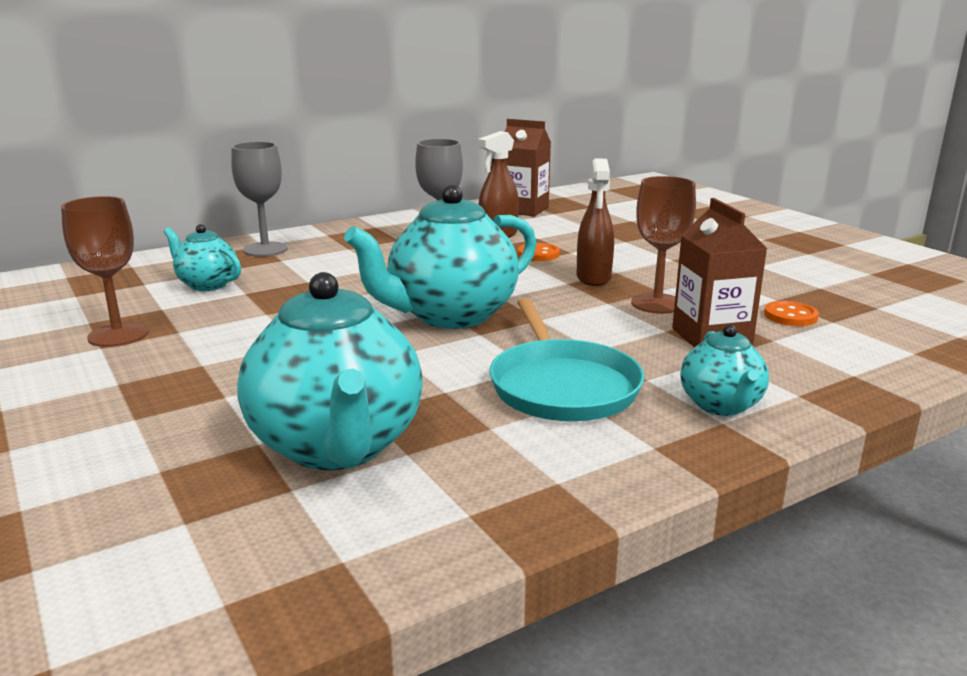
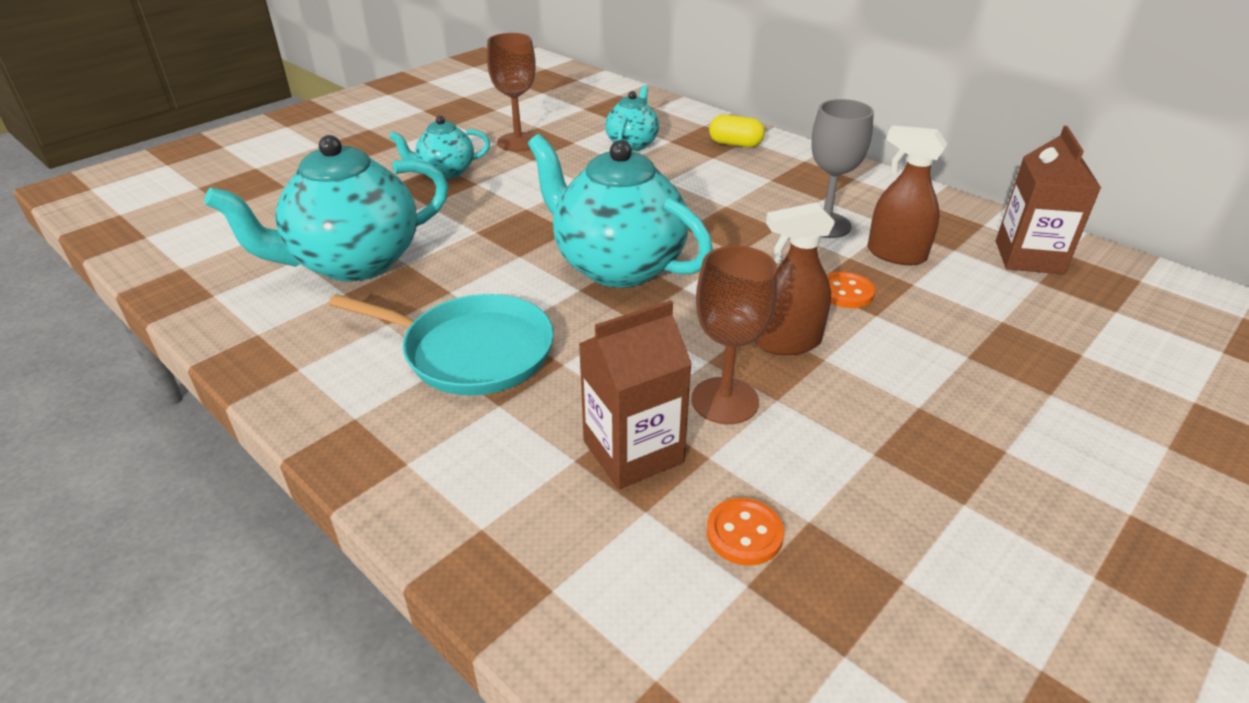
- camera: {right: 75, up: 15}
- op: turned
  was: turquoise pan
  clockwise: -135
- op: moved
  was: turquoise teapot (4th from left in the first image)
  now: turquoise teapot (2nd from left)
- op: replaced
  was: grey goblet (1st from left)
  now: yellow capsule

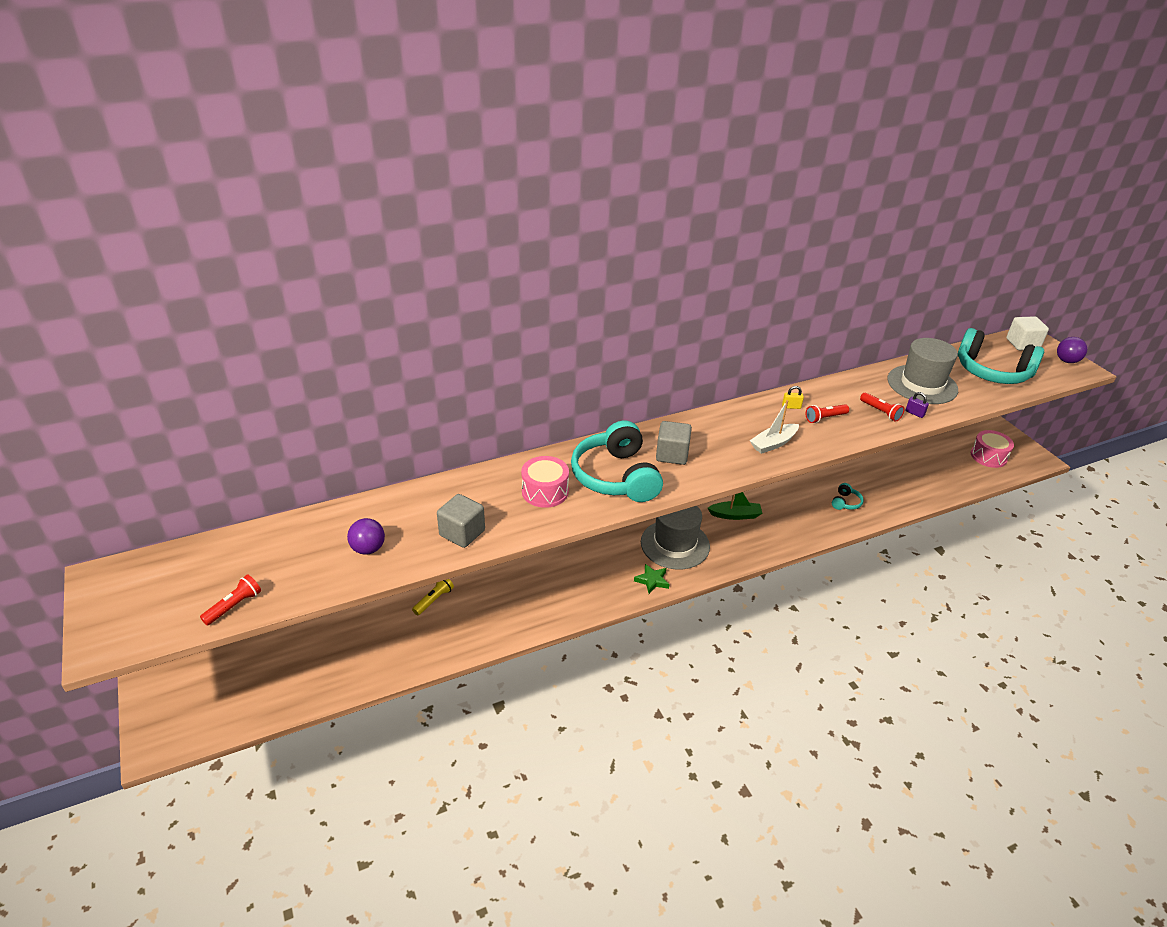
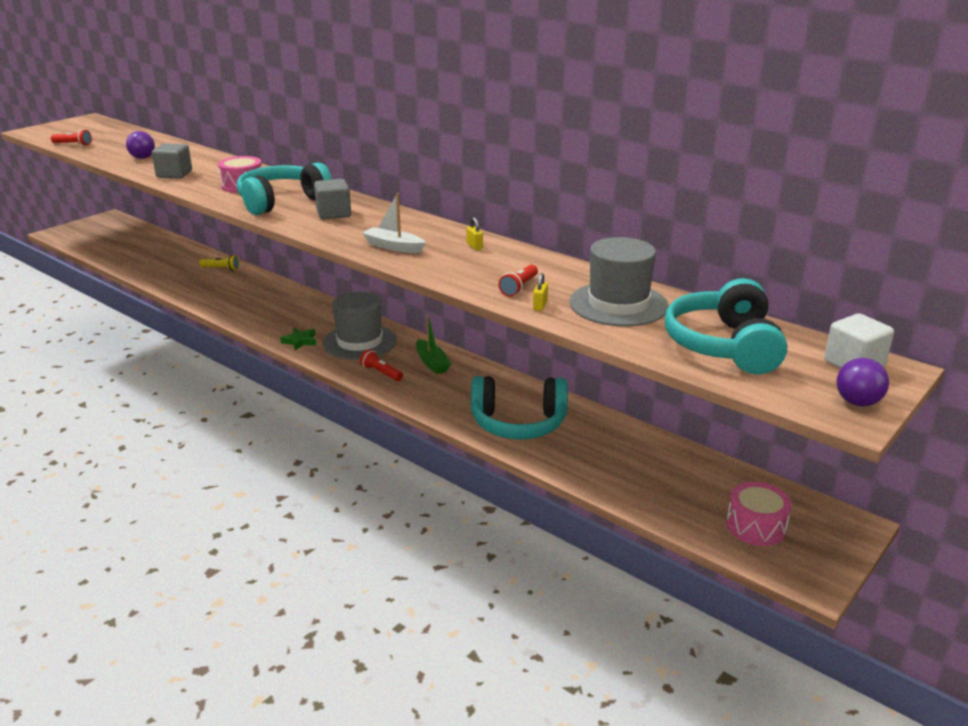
- camera: {right: 65, up: -10}
- op: moved
  was: red flashlight (2nd from left)
- op: resized
  was: turquoise headphones (2nd from left)
  ratio: 2.37
- op: recoloured
  was: purple padlock
  now: yellow padlock (2nd from left)

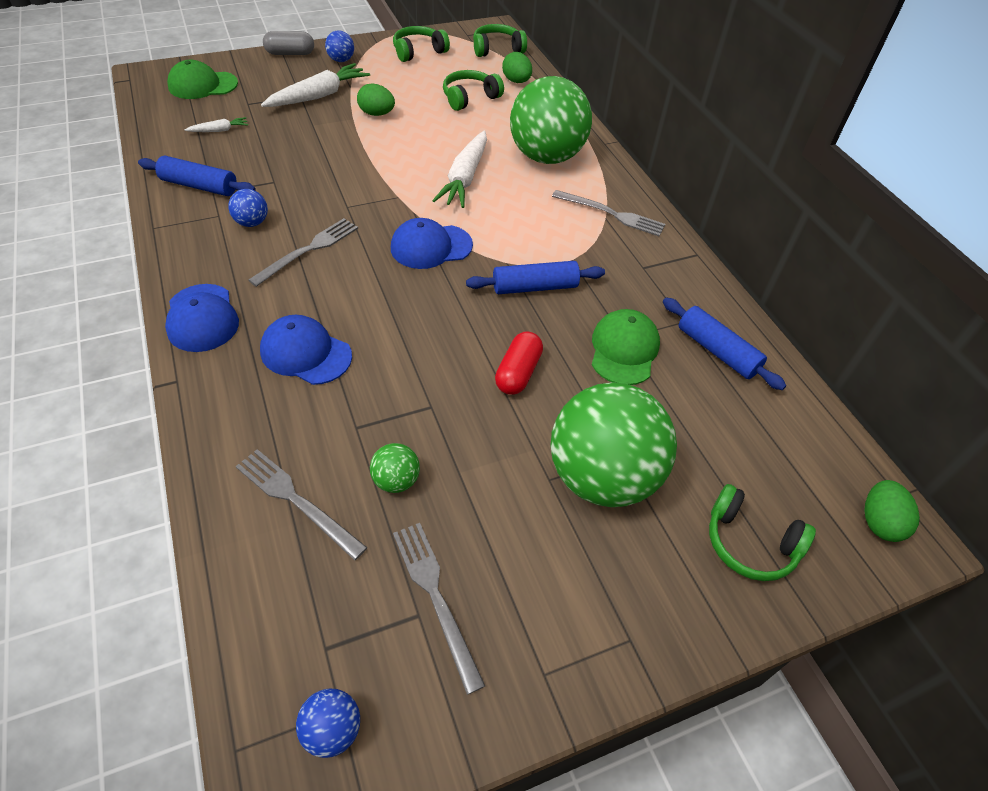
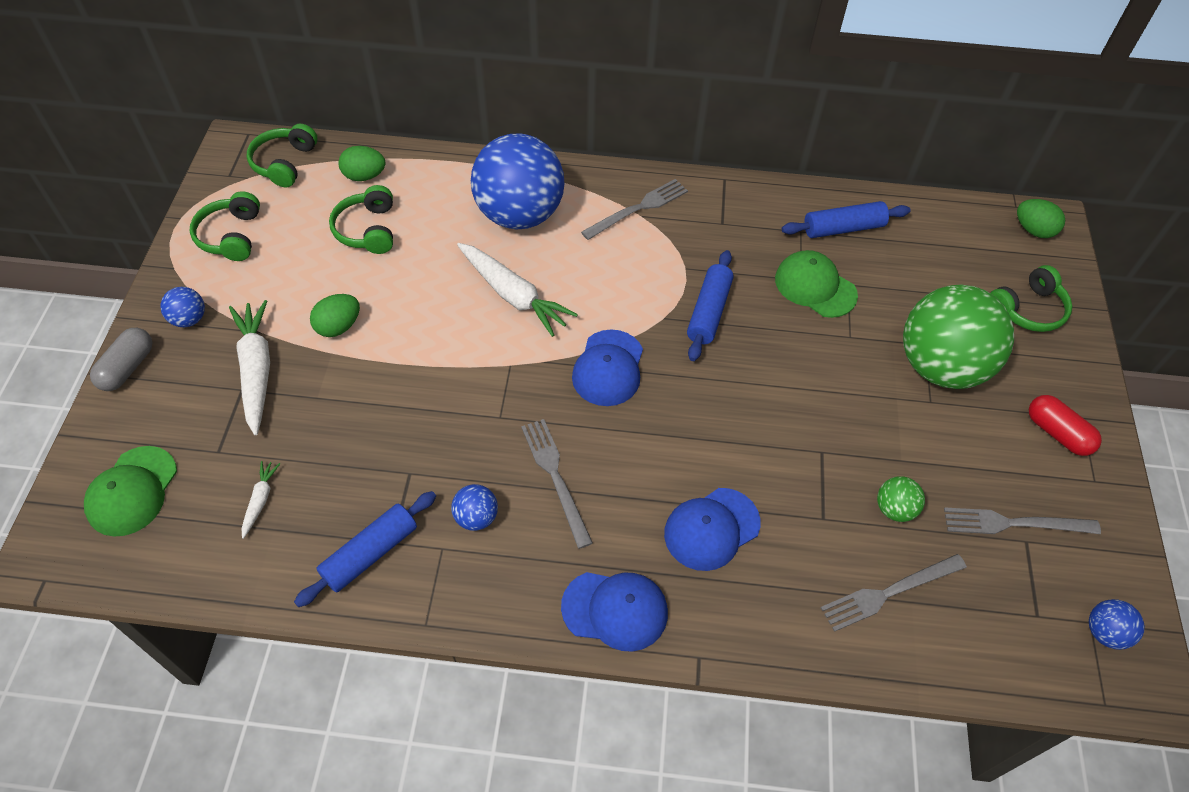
- camera: {right: -60, up: 5}
- op: recoloured
  was: green ball (2nd from left)
  now: blue ball (3rd from left)
- op: moved
  was: red capsule

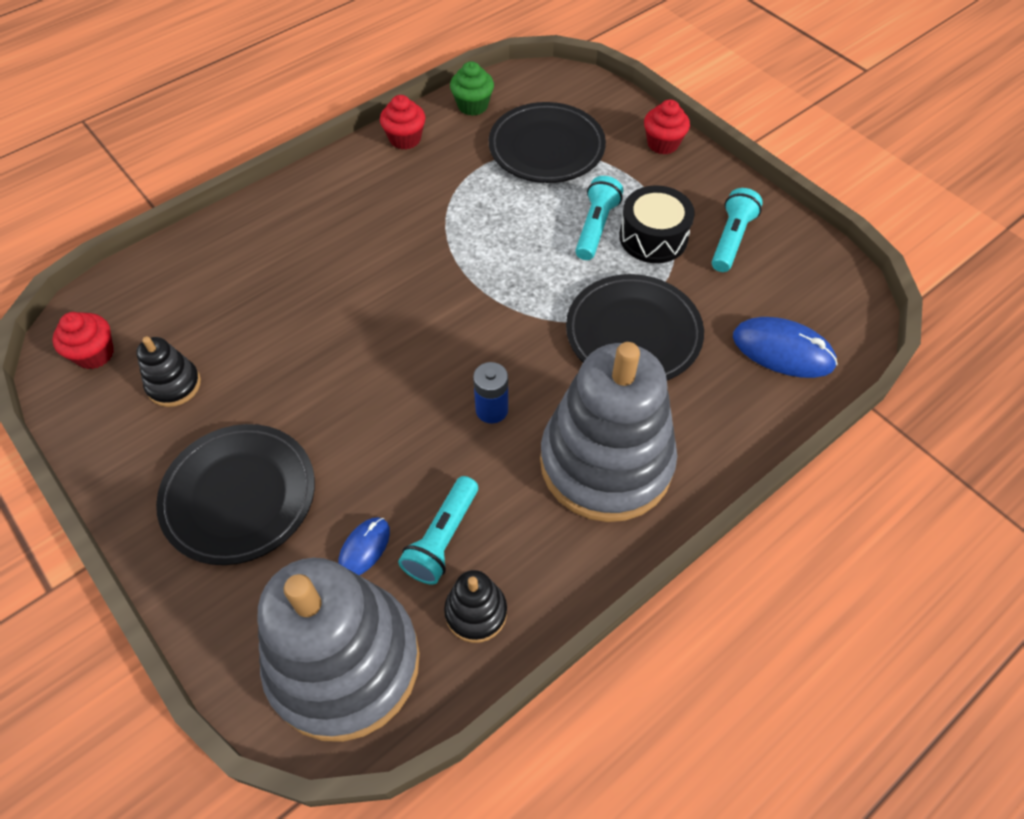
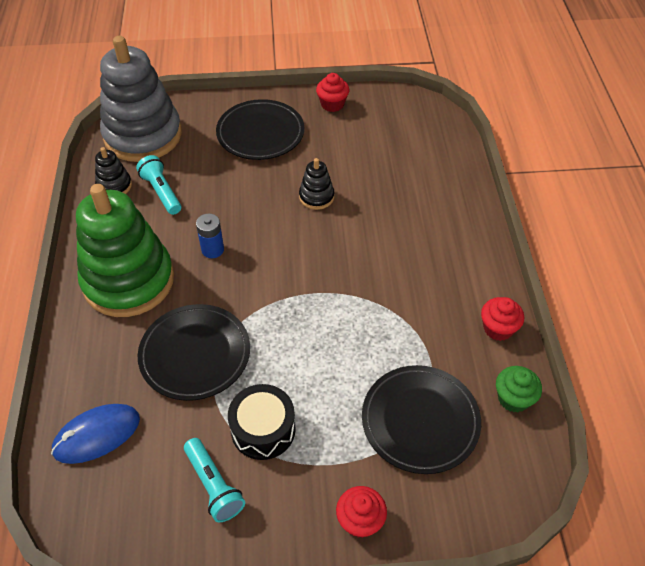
- camera: {right: 125, up: -5}
- op: recoloured
  was: grey stacking toy (2nd from left)
  now: green stacking toy
- op: moved
  was: black stacking toy (1st from left in the first image)
  now: black stacking toy (2nd from left)
- op: moved
  was: red cupcake (1st from left)
- op: removed
  was: blue mouse (1st from left)
- op: removed
  was: turquoise flashlight (2nd from left)

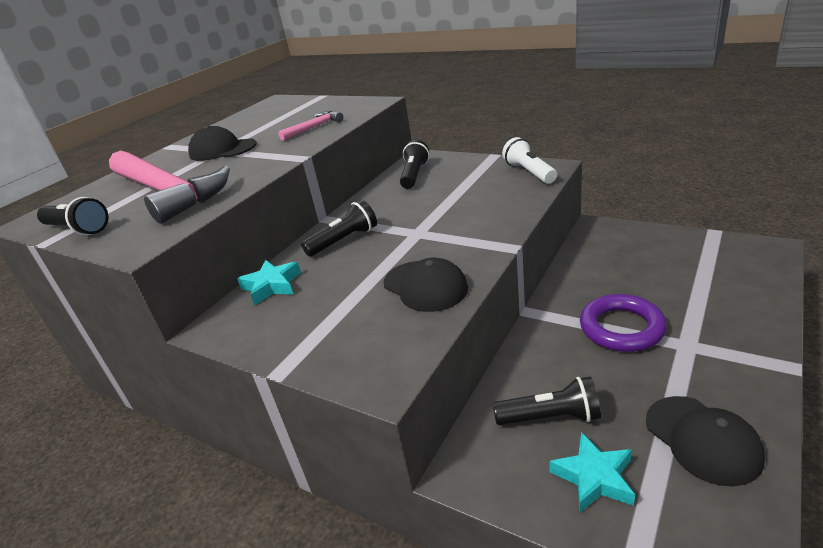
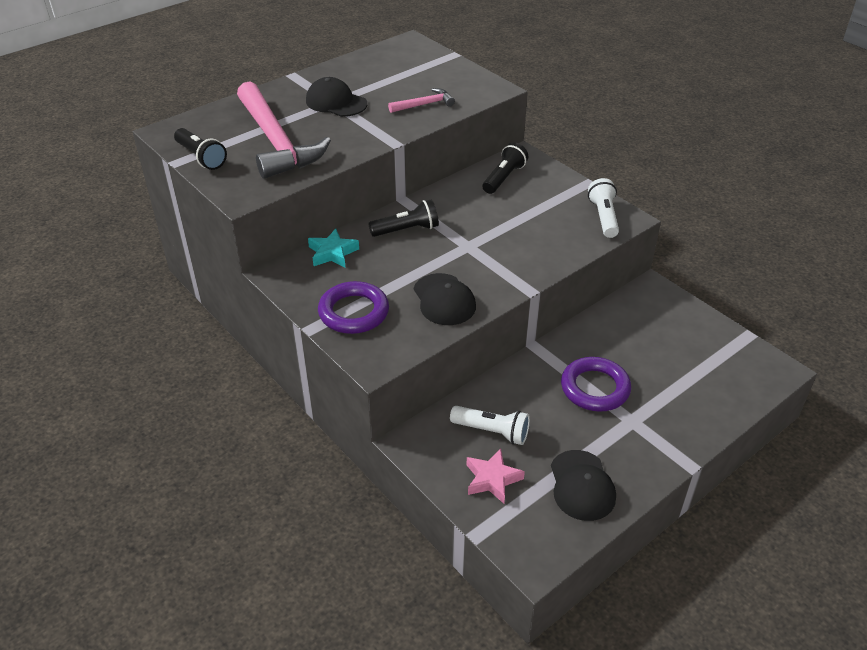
- camera: {right: 15, up: 10}
- op: added
  now: purple ring (1st from left)
- op: recoloured
  was: black flashlight (4th from left)
  now: white flashlight (1st from left)
- op: recoloured
  was: turquoise star (2nd from left)
  now: pink star

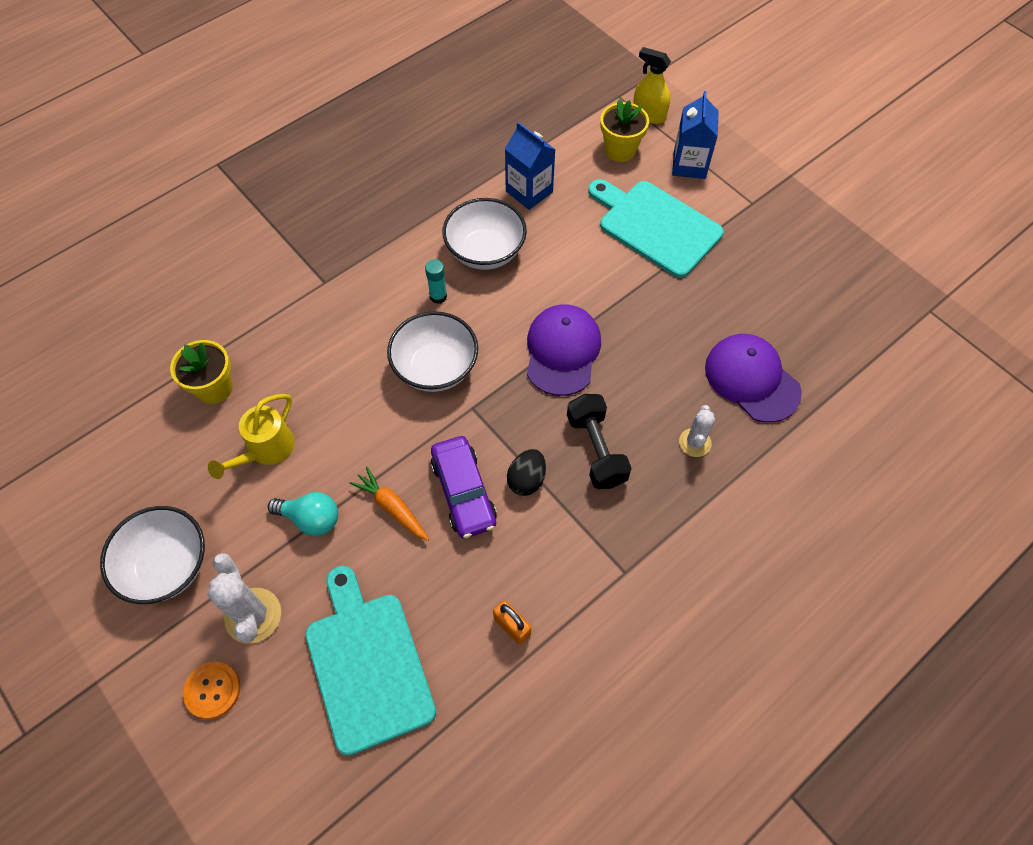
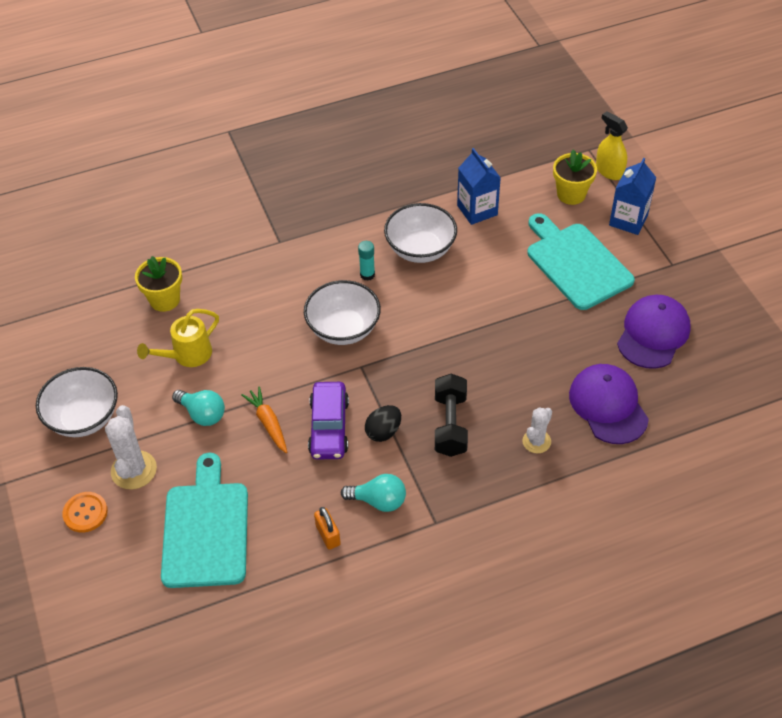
- camera: {right: 20, up: -10}
- op: added
  now: turquoise light bulb (2nd from left)
- op: moved
  was: purple cap (1st from left in the first image)
  now: purple cap (2nd from left)

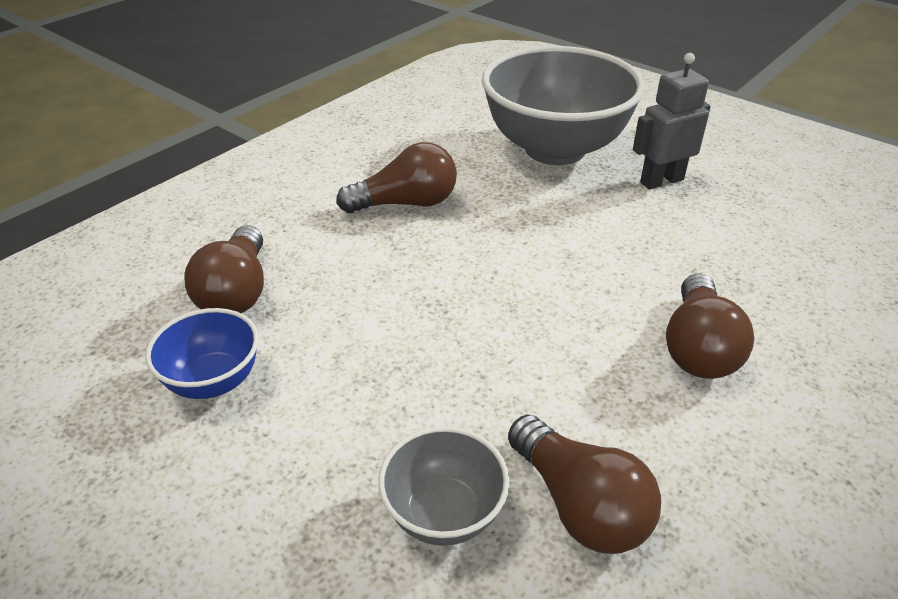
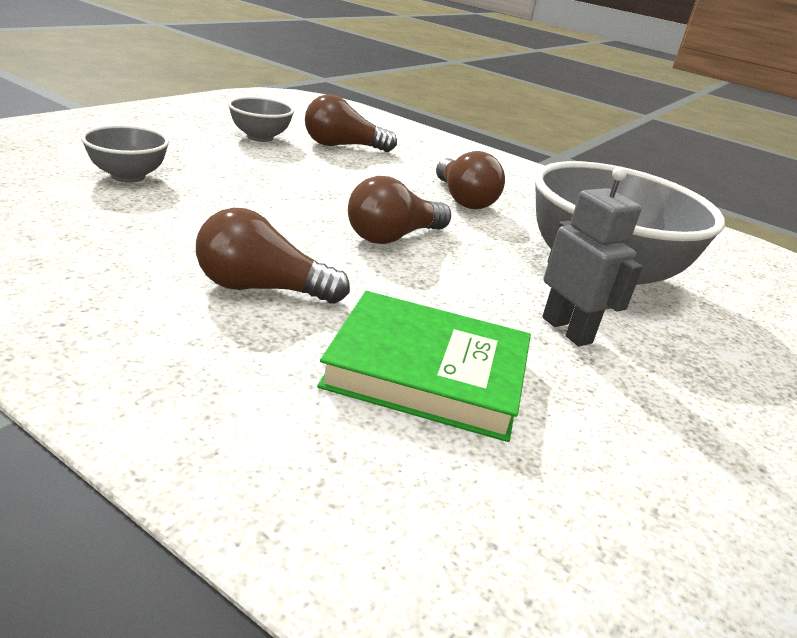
- camera: {right: 80, up: -10}
- op: recoloured
  was: blue bowl
  now: grey bowl (2nd from left)
- op: added
  now: green book
- op: moved
  was: brown light bulb (3rd from left)

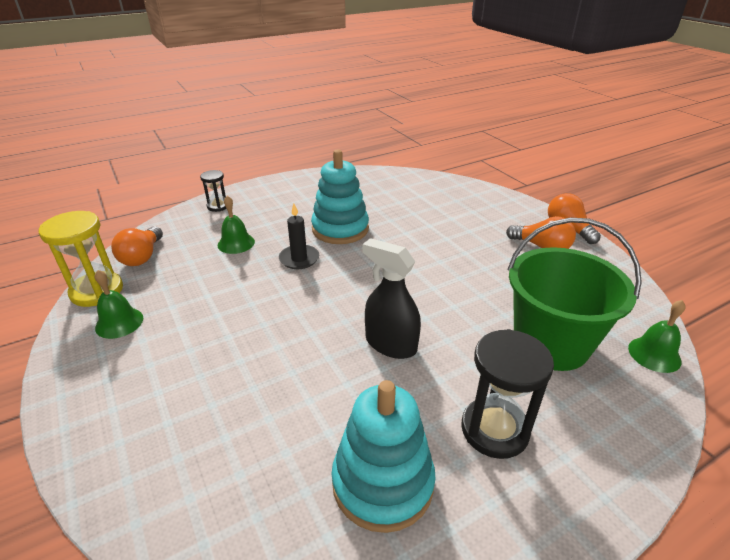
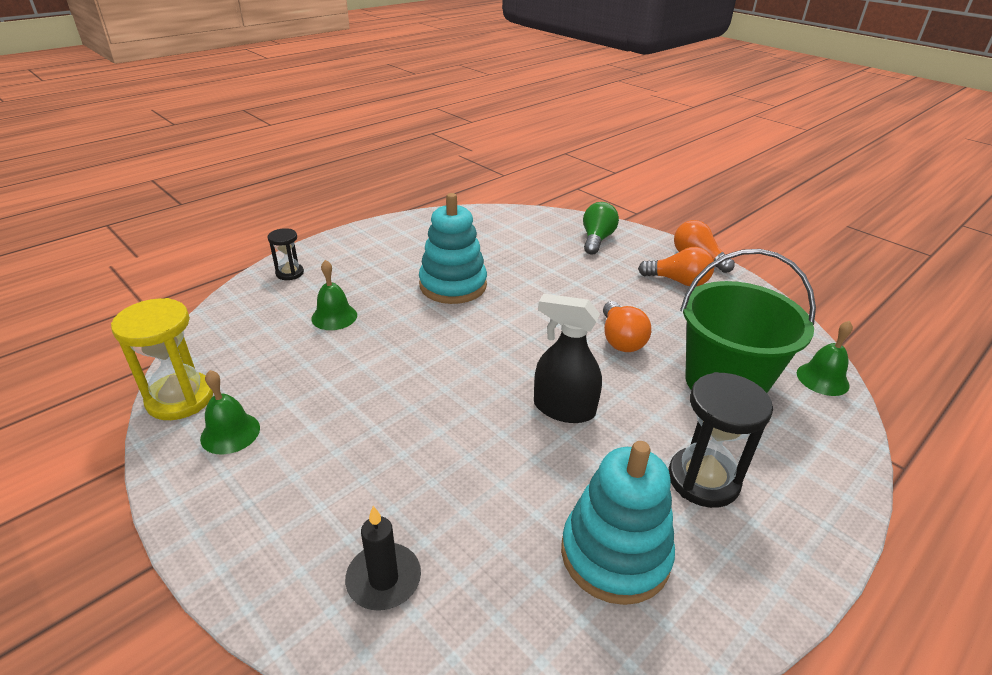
- camera: {right: -15, up: 0}
- op: moved
  was: black candle
- op: added
  now: green light bulb
- op: moved
  was: orange light bulb (1st from left)

